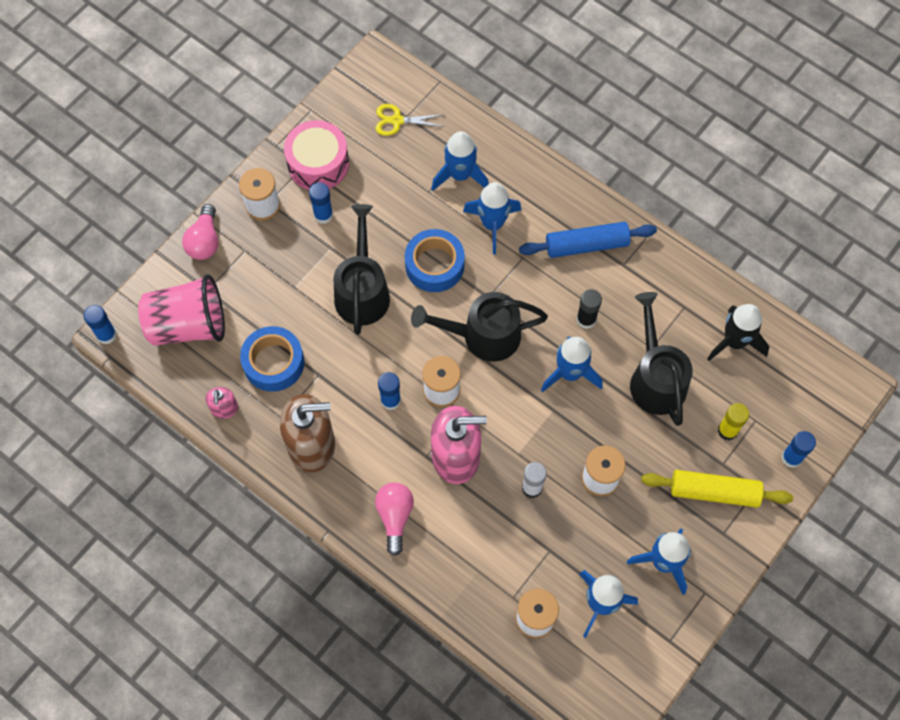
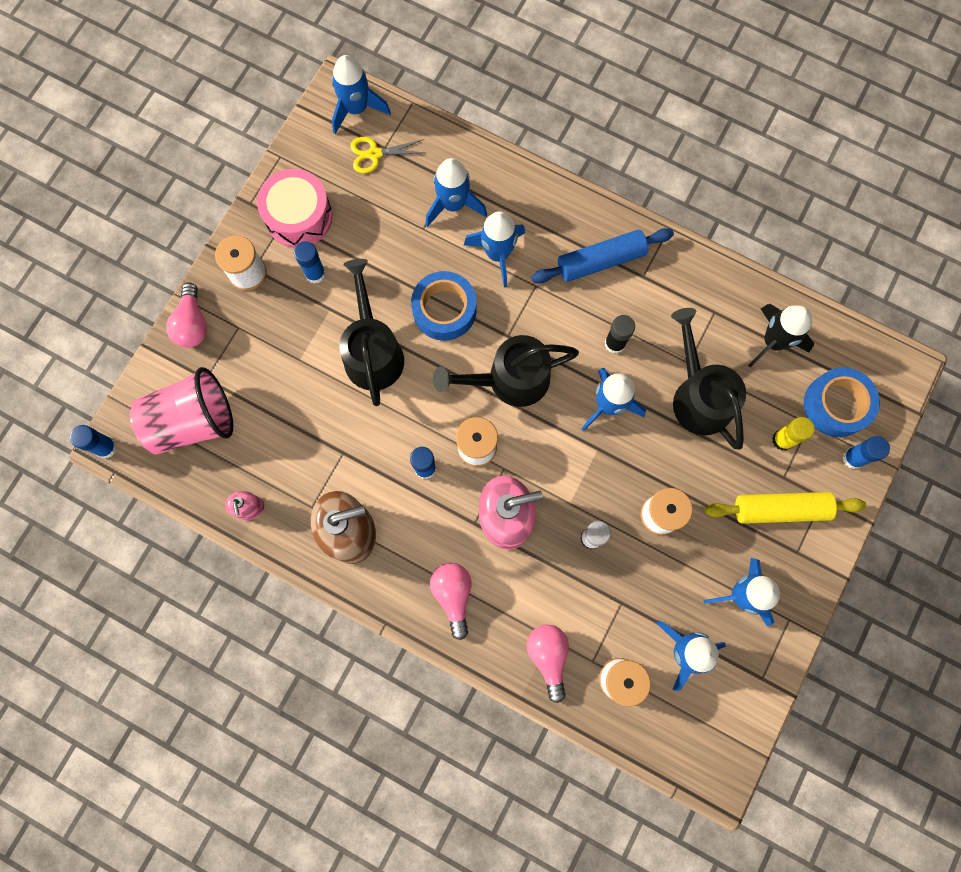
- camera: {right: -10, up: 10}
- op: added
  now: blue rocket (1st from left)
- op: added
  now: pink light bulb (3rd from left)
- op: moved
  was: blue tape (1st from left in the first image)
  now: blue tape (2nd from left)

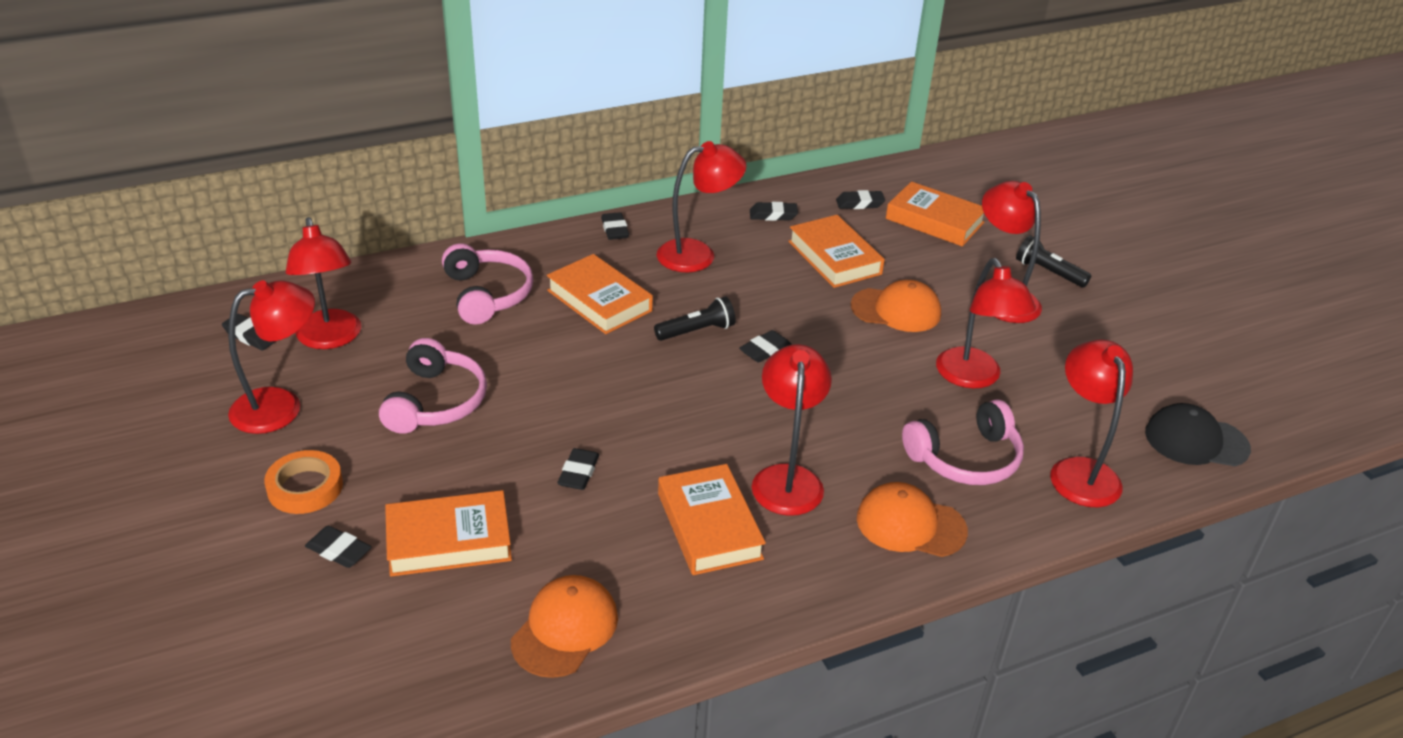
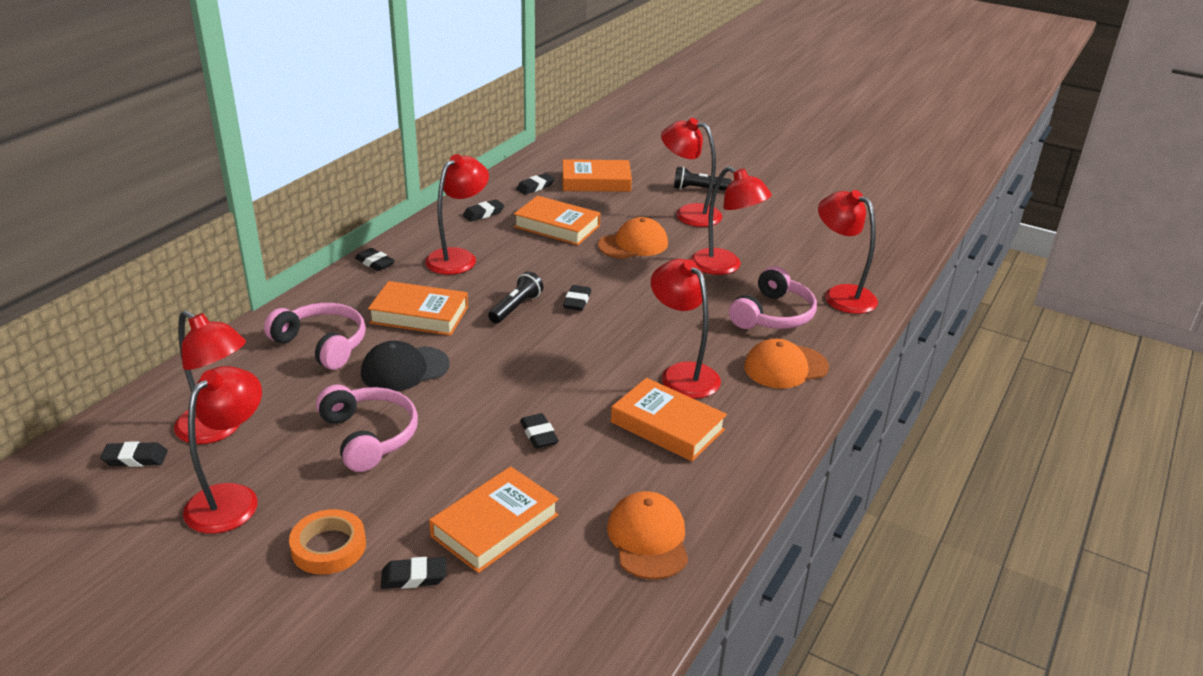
- camera: {right: -35, up: -5}
- op: moved
  was: black cap

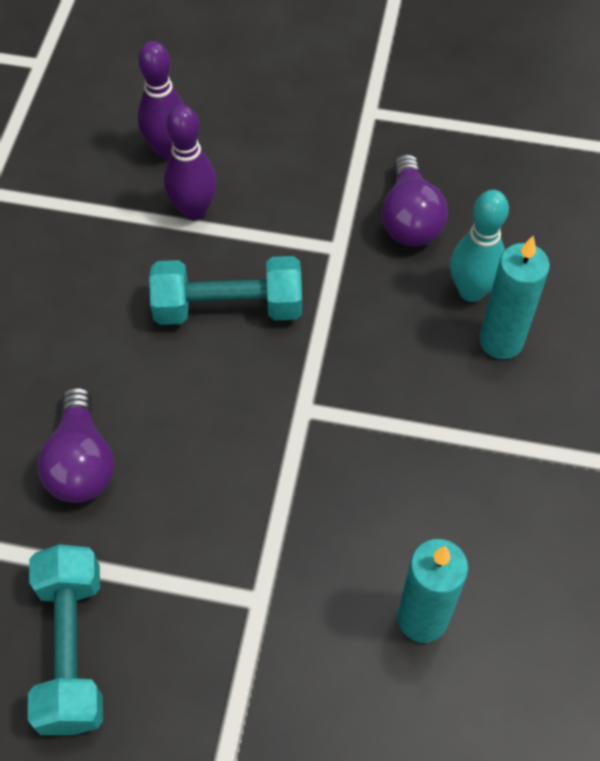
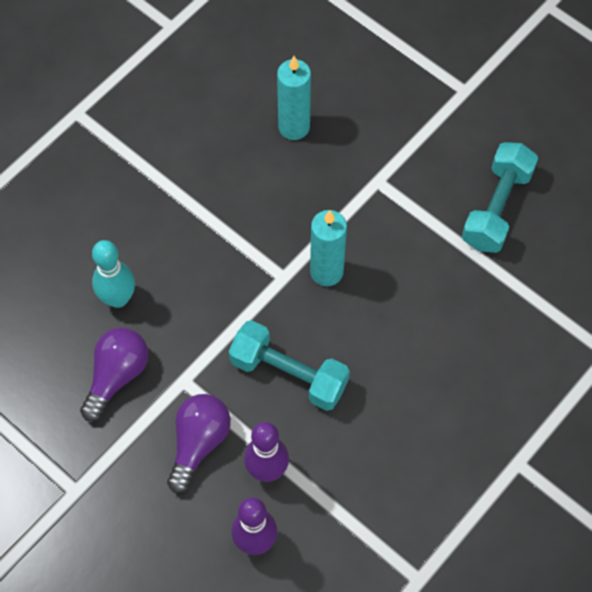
- camera: {right: -150, up: 5}
- op: moved
  was: purple light bulb (1st from left in the first image)
  now: purple light bulb (2nd from left)
- op: moved
  was: turquoise candle (2nd from left)

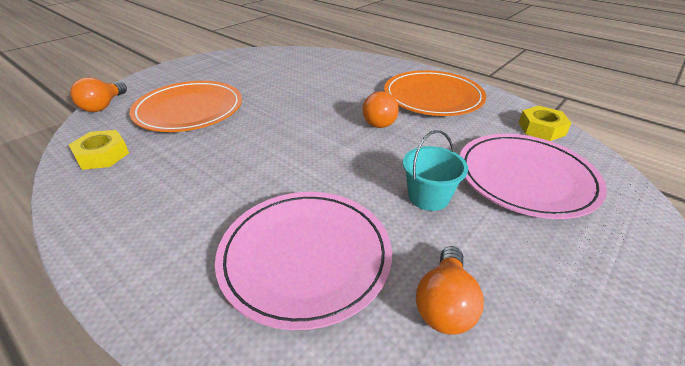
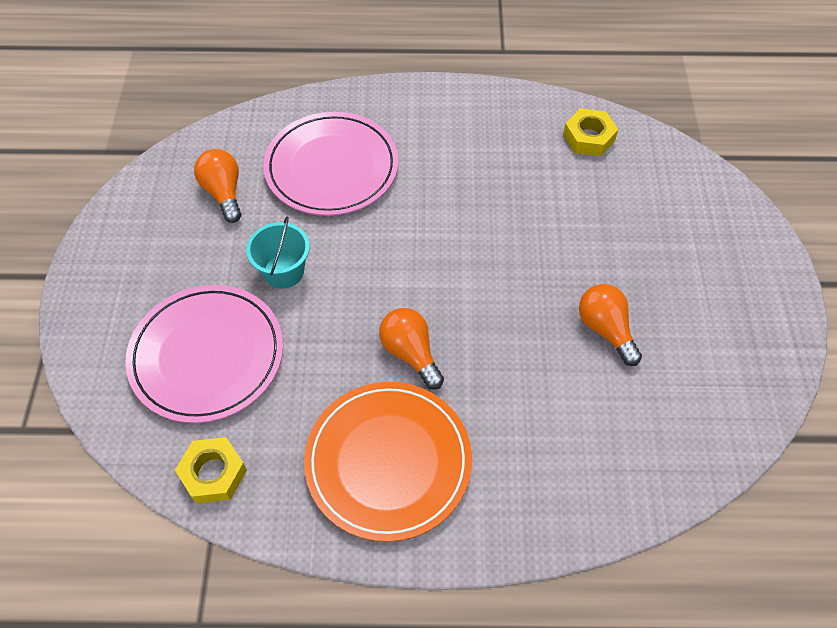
- camera: {right: 140, up: 20}
- op: moved
  was: orange light bulb (1st from left in the first image)
  now: orange light bulb (3rd from left)
- op: removed
  was: orange plate (1st from left)

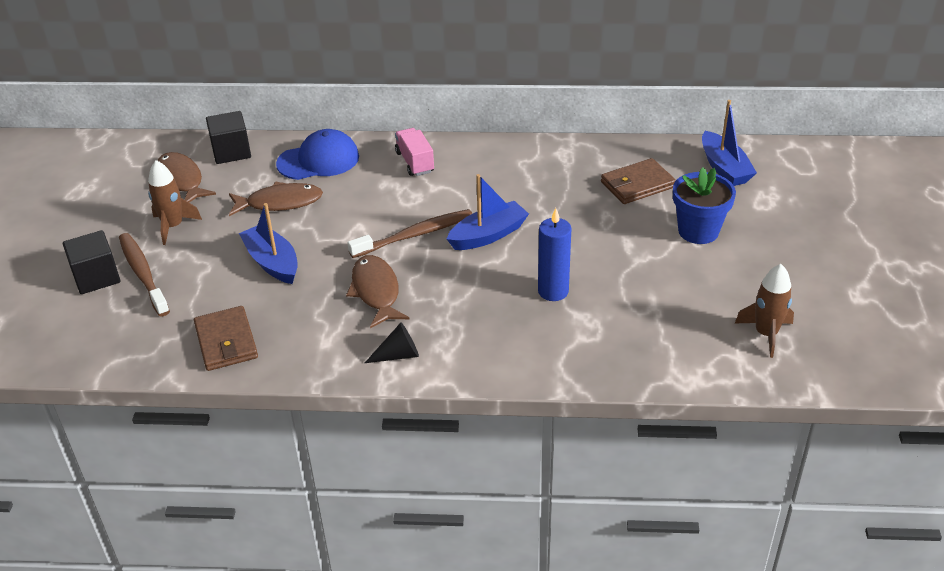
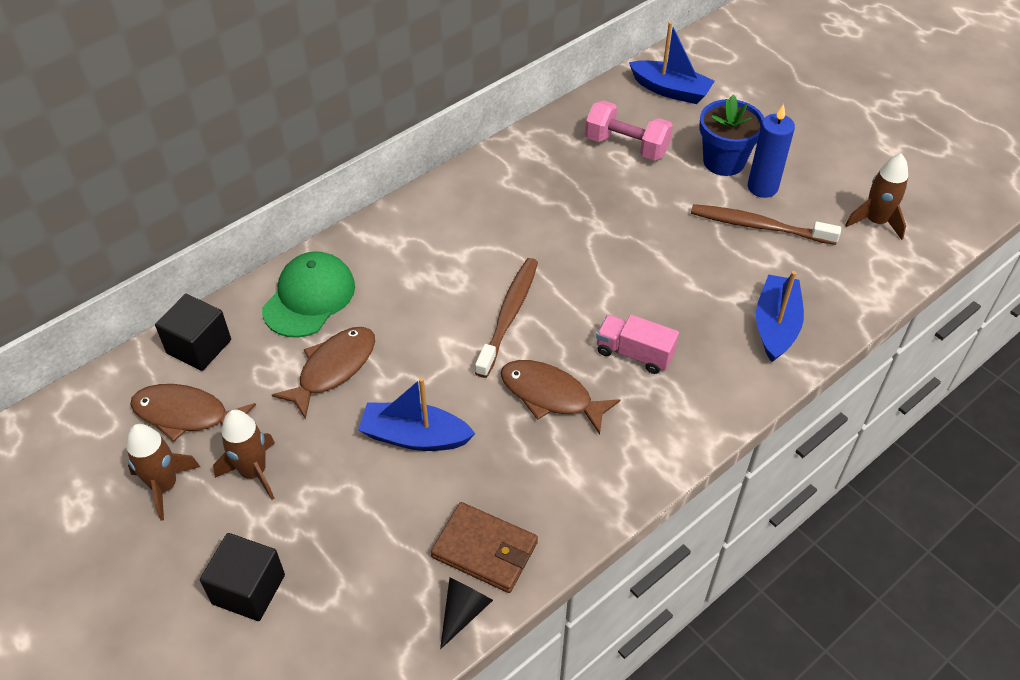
- camera: {right: -45, up: 10}
- op: added
  now: brown rocket (1st from left)
- op: recoloured
  was: blue cap
  now: green cap
- op: moved
  was: black cone
- op: replaced
  was: brown wallet (2nd from left)
  now: pink dumbbell
- op: moved
  was: pink truck
- op: moved
  was: brown toothbrush (1st from left in the first image)
  now: brown toothbrush (2nd from left)
- op: moved
  was: blue candle
- op: moved
  was: blue boat (2nd from left in the first image)
  now: blue boat (3rd from left)

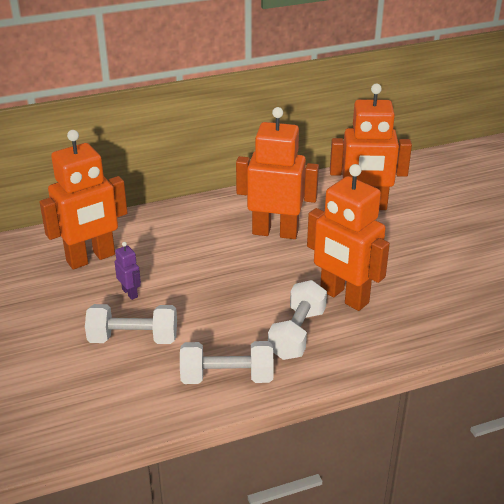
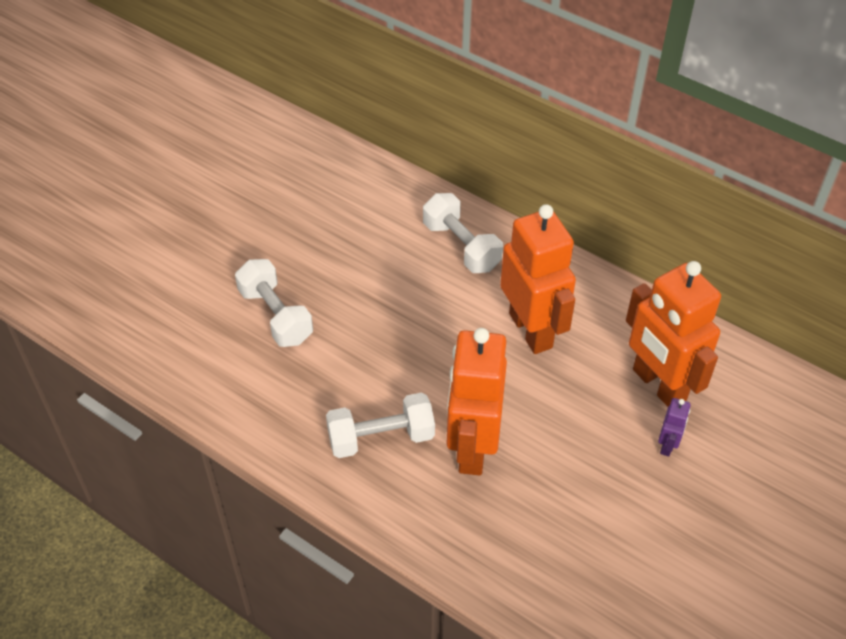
- camera: {right: 55, up: 15}
- op: moved
  was: white dumbbell (2nd from left in the first image)
  now: white dumbbell (3rd from left)
- op: moved
  was: purple robot
- op: removed
  was: orange robot (1st from left)

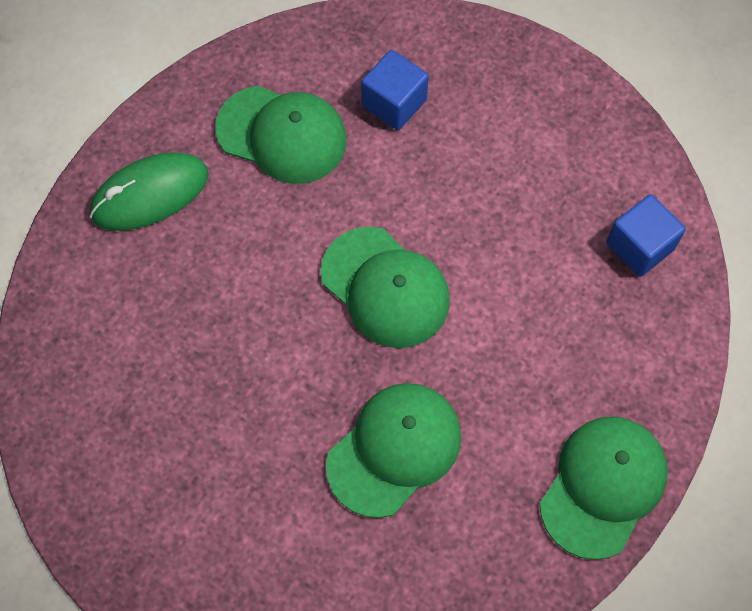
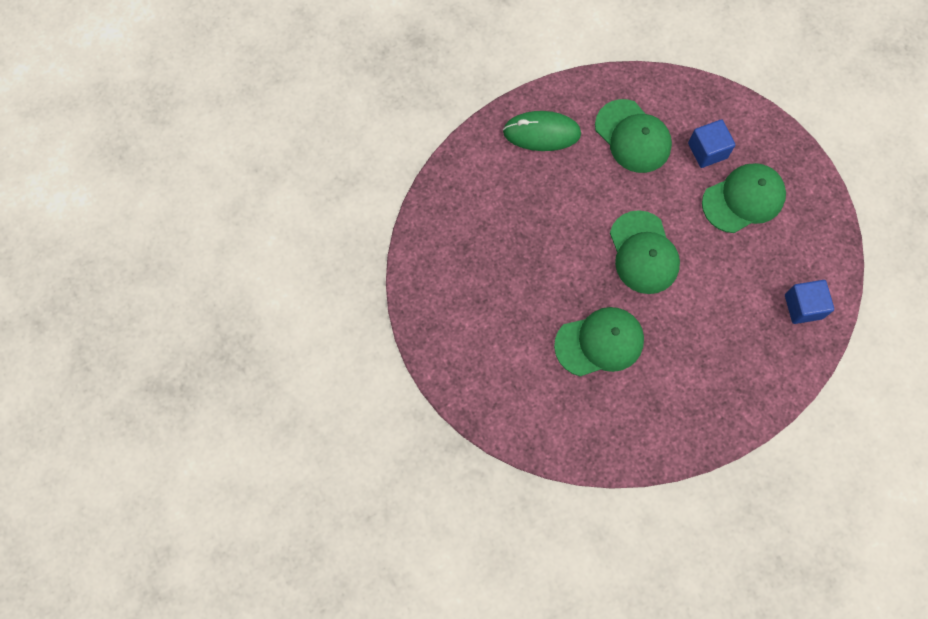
- camera: {right: 30, up: 5}
- op: moved
  was: green cap (4th from left)

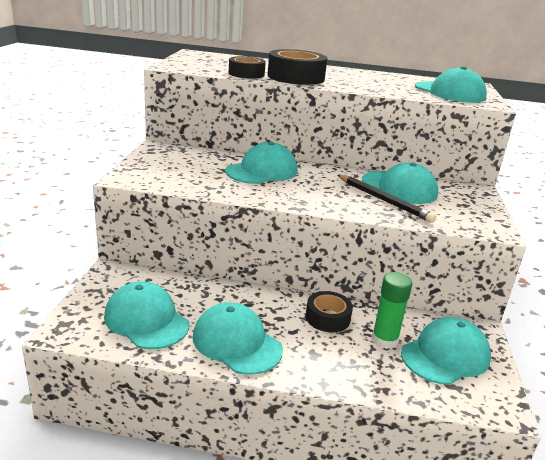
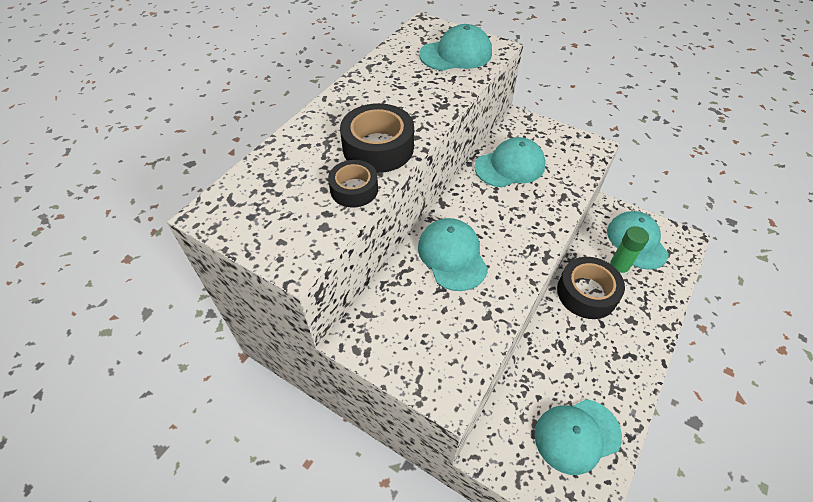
- camera: {right: -65, up: 25}
- op: resized
  was: black tape (3rd from left)
  ratio: 1.6
- op: removed
  was: turquoise cap (2nd from left)
- op: removed
  was: black pencil

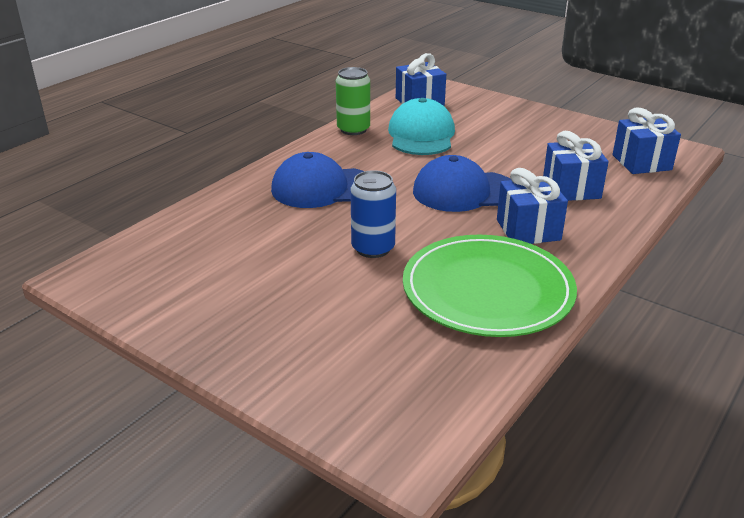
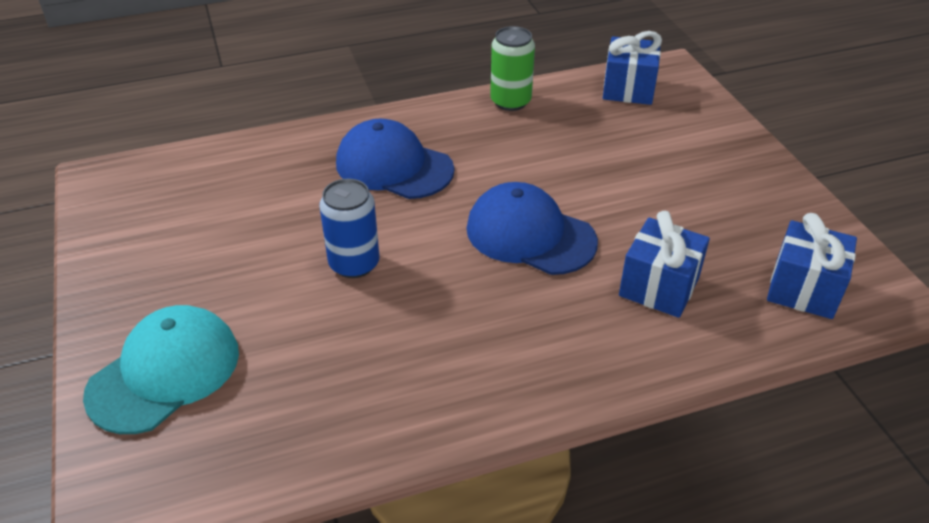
- camera: {right: 35, up: 10}
- op: moved
  was: turquoise cap
- op: removed
  was: green plate
- op: removed
  was: blue gift (2nd from left)

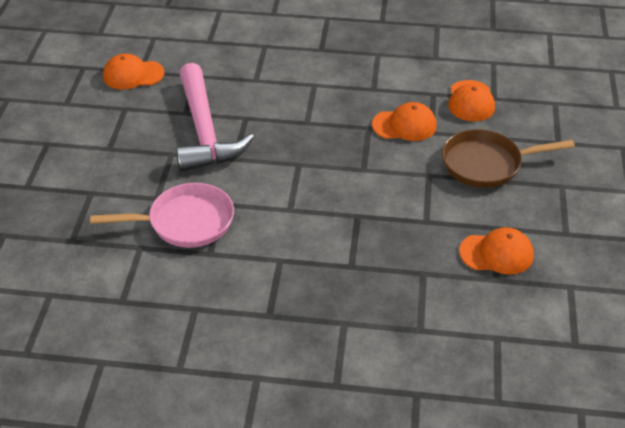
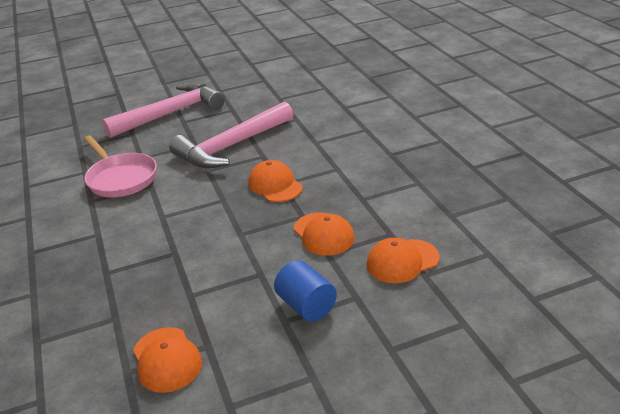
- camera: {right: 65, up: -10}
- op: added
  now: pink hammer (1st from left)
- op: moved
  was: orange cap (1st from left in the first image)
  now: orange cap (2nd from left)
- op: replaced
  was: brown pan
  now: blue cylinder

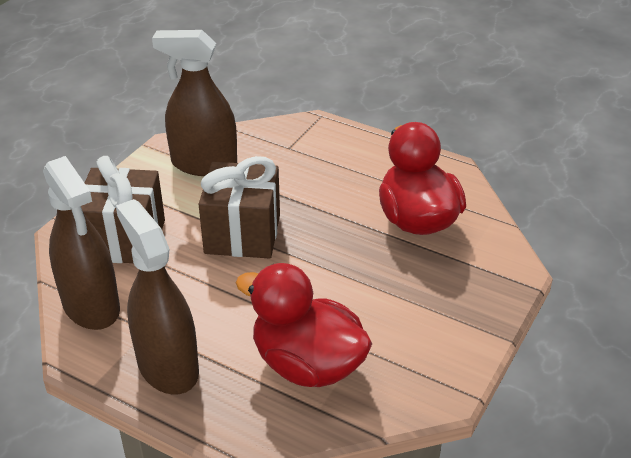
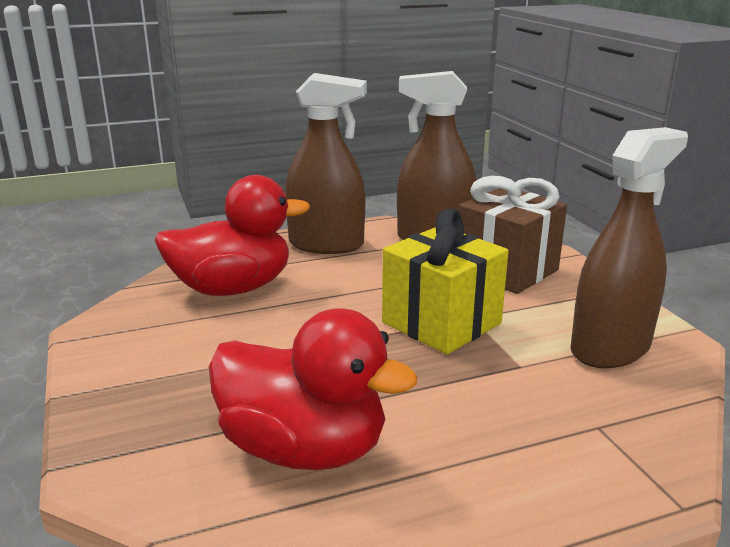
- camera: {right: 130, up: -15}
- op: recoloured
  was: brown gift (2nd from left)
  now: yellow gift

